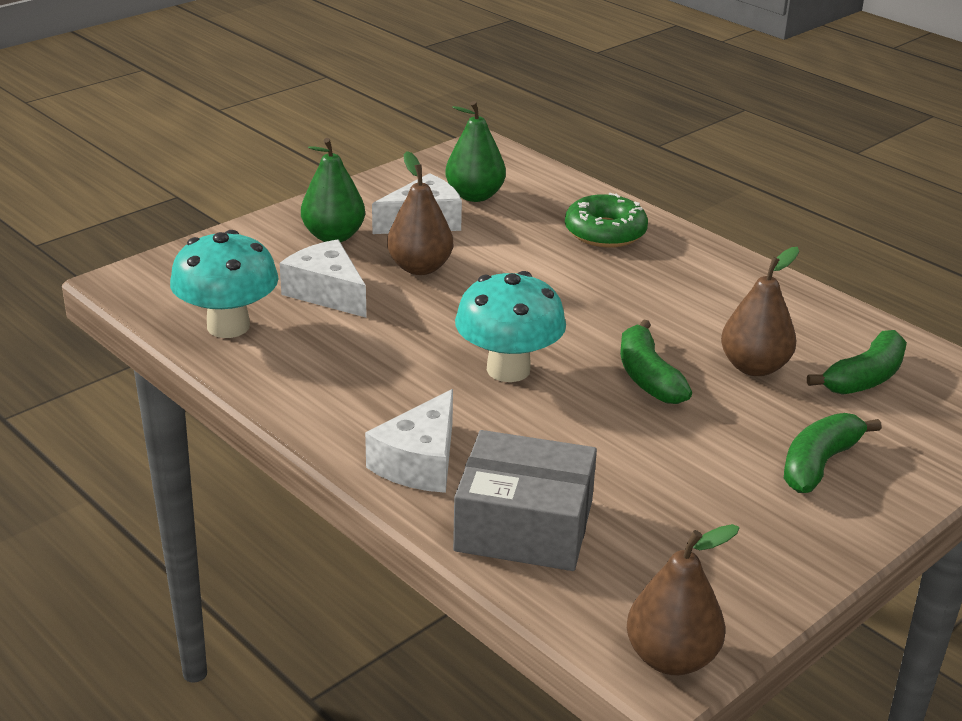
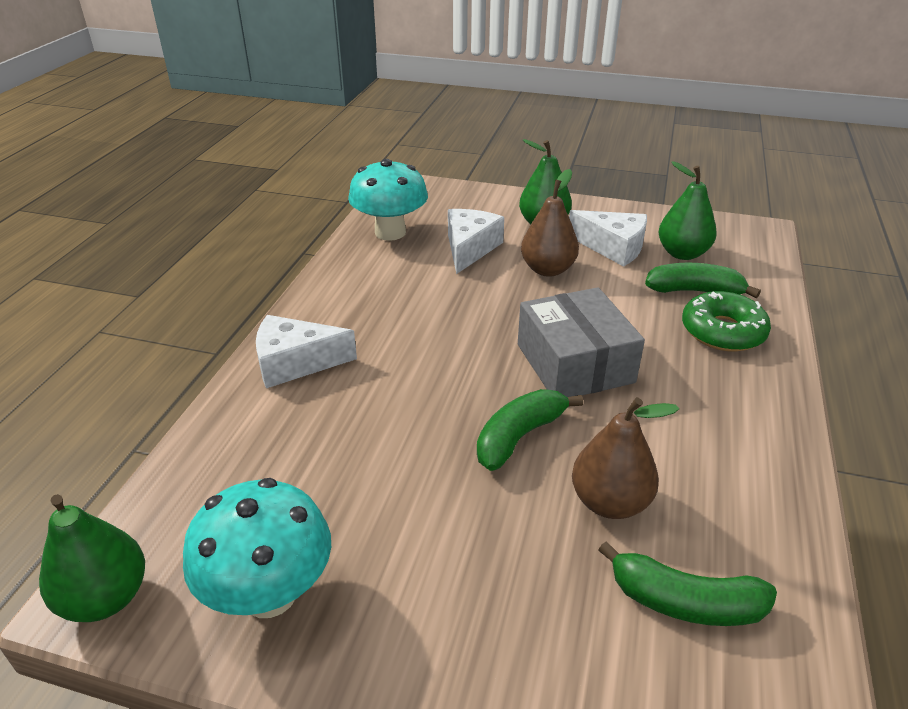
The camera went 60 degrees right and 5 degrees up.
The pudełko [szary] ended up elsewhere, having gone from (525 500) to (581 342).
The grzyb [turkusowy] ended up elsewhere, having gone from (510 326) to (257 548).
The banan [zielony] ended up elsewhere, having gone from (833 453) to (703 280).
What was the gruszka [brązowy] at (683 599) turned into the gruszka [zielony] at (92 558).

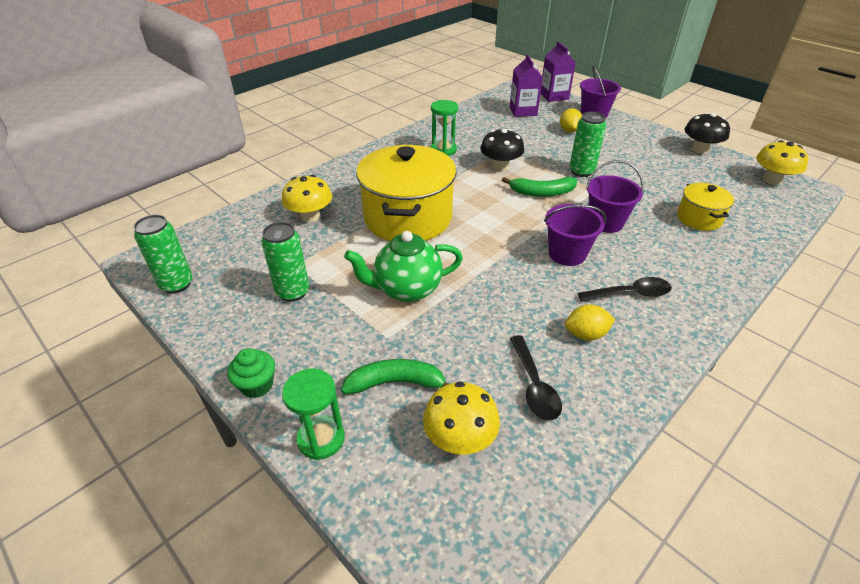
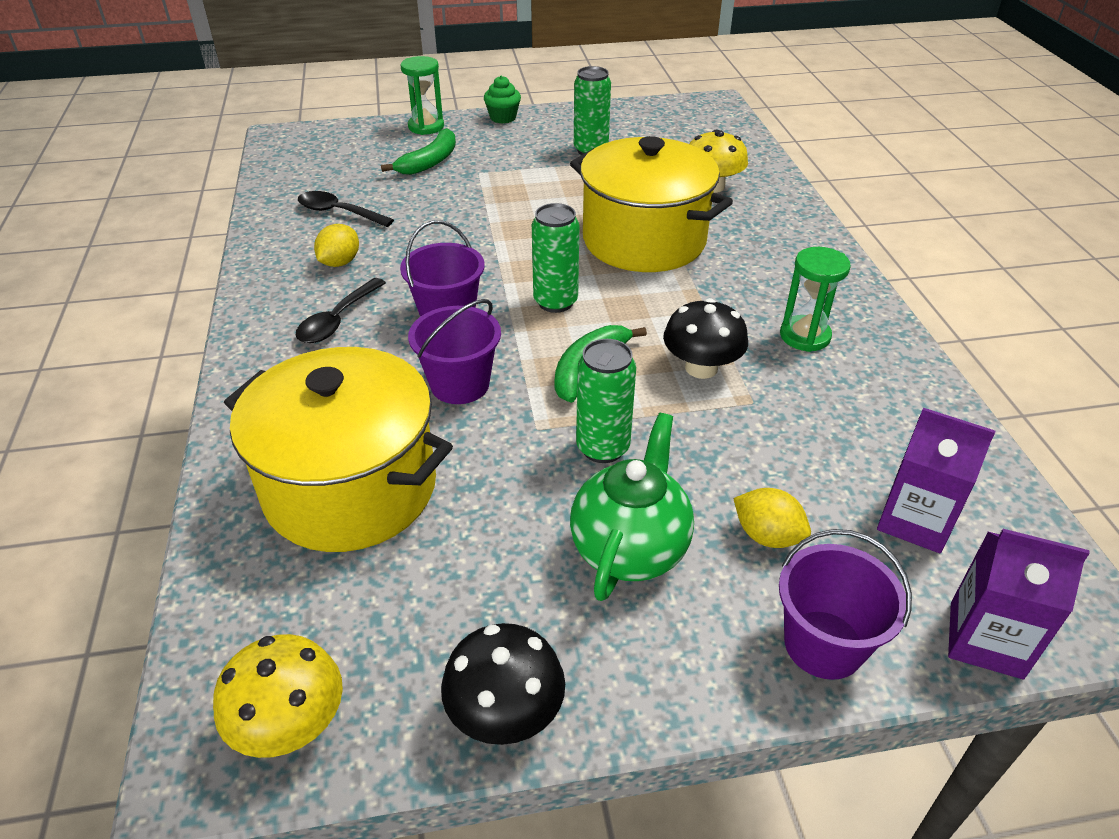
The camera went 125 degrees right and 0 degrees up.
The second view lost the grzyb [żółty] at (461 418).
The puszka [zielony] ended up elsewhere, having gone from (162 254) to (555 258).
The imbryk [zielony] ended up elsewhere, having gone from (403 266) to (632 507).
The size of the garnek [żółty] at (705 207) changed by a factor of 2.03.

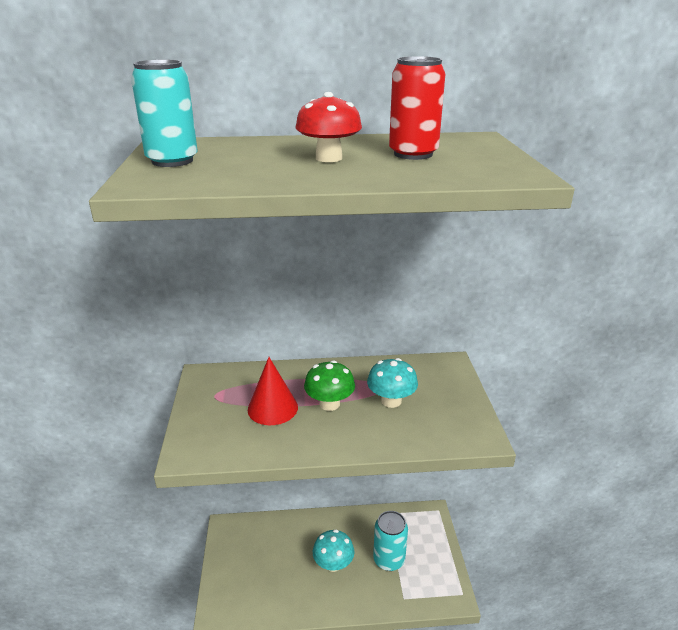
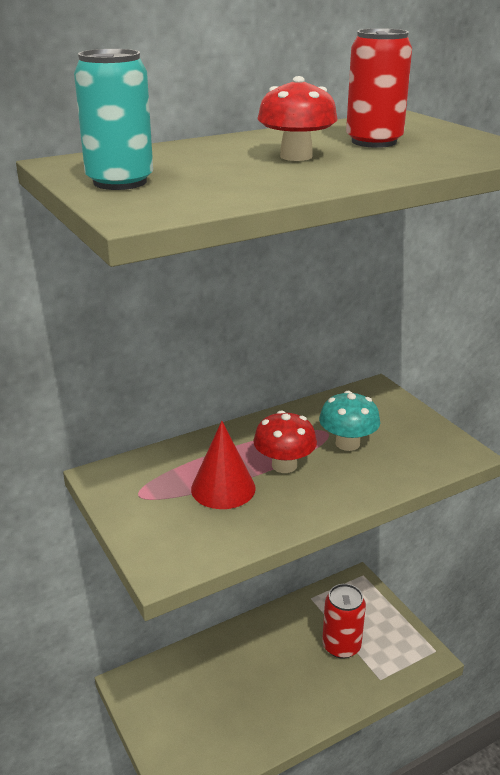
The camera went 25 degrees left and 0 degrees up.
The second view lost the grzyb [turkusowy] at (333 550).
What was the grzyb [zielony] at (329 385) turned into the grzyb [czerwony] at (285 442).
What was the puszka [turkusowy] at (390 541) turned into the puszka [czerwony] at (344 621).

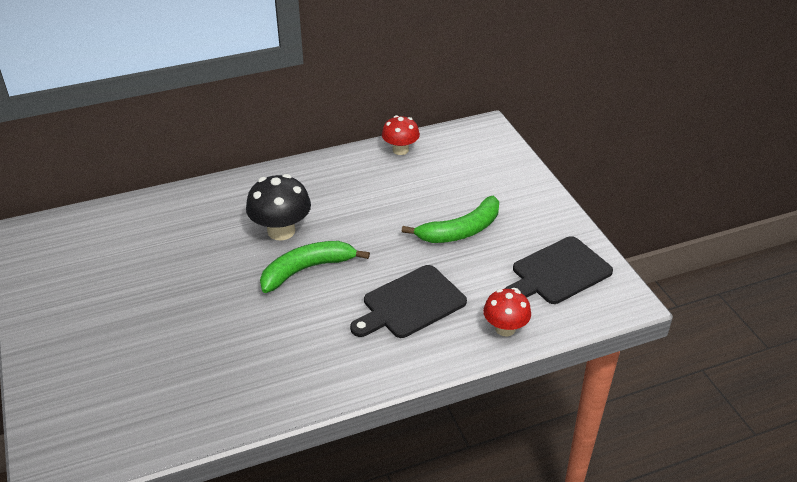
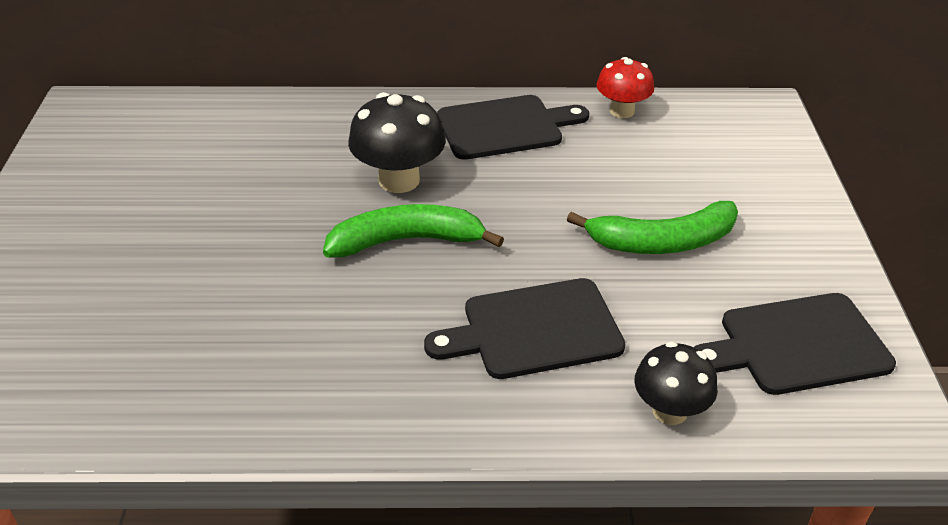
The camera went 20 degrees right and 0 degrees up.
The second view gained the deska do krojenia [czarny] at (513 127).
What was the grzyb [czerwony] at (507 312) turned into the grzyb [czarny] at (676 383).

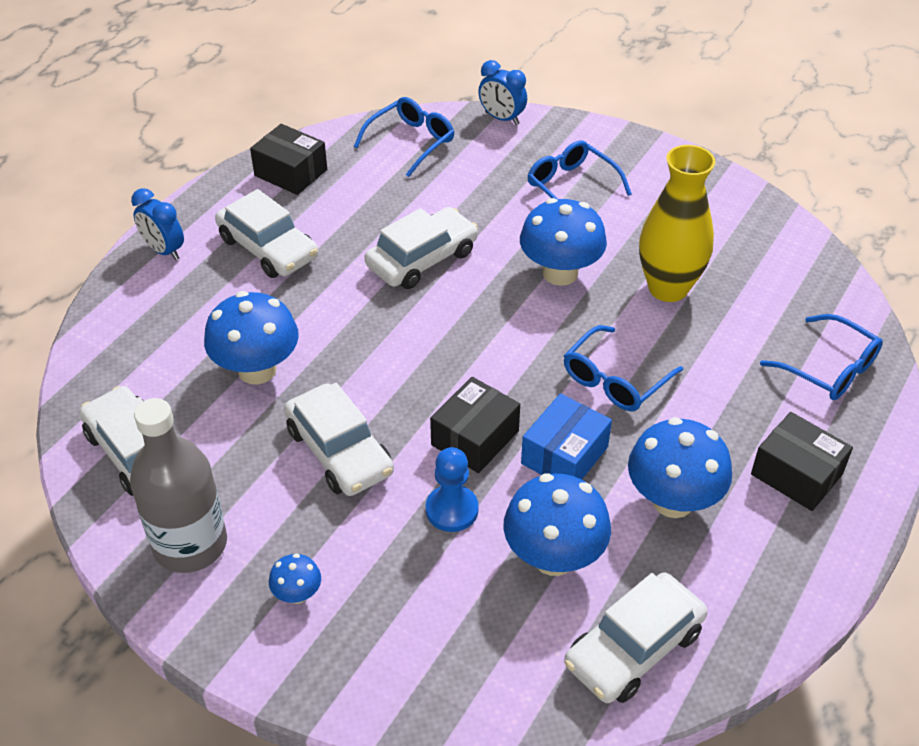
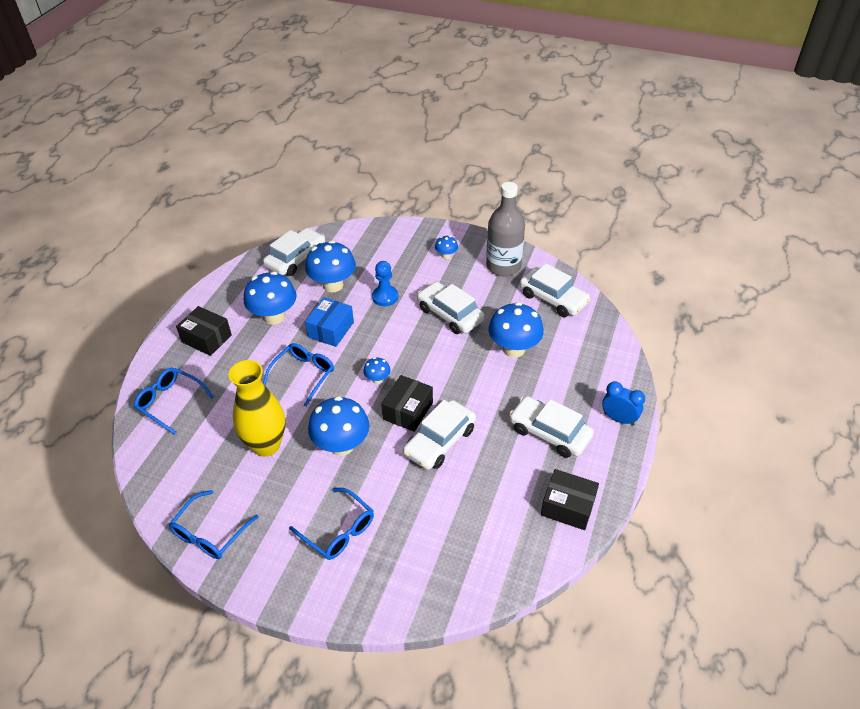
The camera went 170 degrees right and 0 degrees up.
The second view lost the budzik [niebieski] at (502 92).
The second view gained the grzyb [niebieski] at (377 370).
The okulary [niebieski] ended up elsewhere, having gone from (404 137) to (214 524).
The pudełko [czarny] ended up elsewhere, having gone from (475 425) to (407 403).

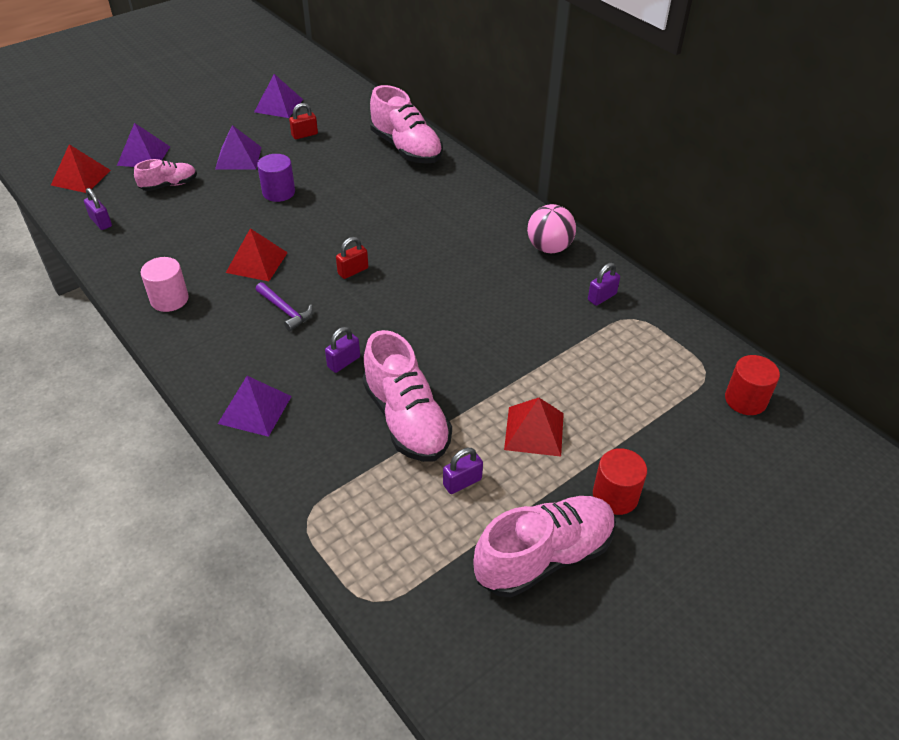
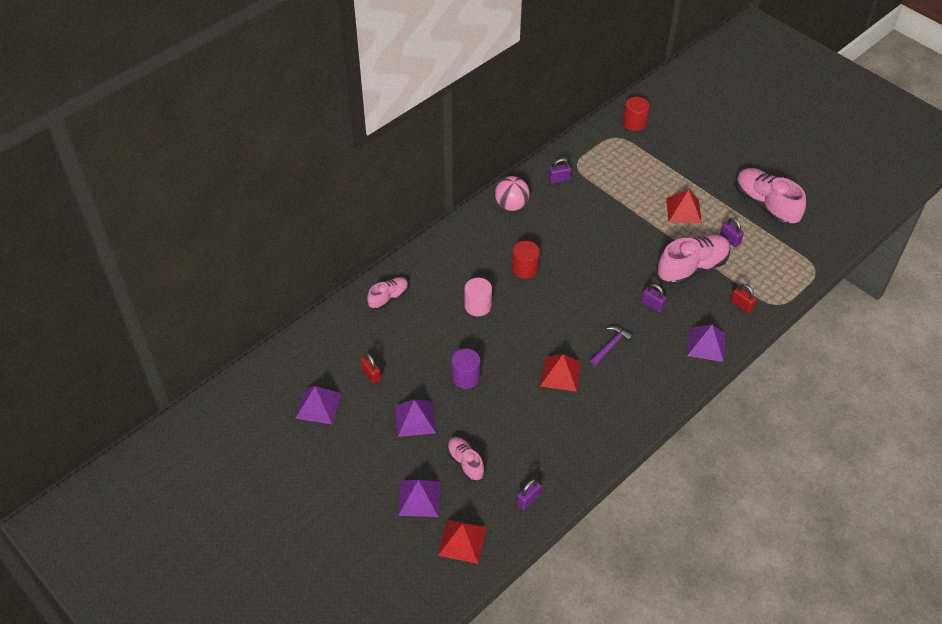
The camera went 95 degrees left and 5 degrees up.
The walec [różowy] ended up elsewhere, having gone from (165 284) to (478 297).
The kłódka [czerwony] ended up elsewhere, having gone from (352 258) to (744 298).
The walec [czerwony] ended up elsewhere, having gone from (620 481) to (526 260).
The kłódka [fioletowy] at (604 284) ended up facing another way, 60 degrees counterclockwise from before.
The size of the but [różowy] at (406 124) changed by a factor of 0.55.

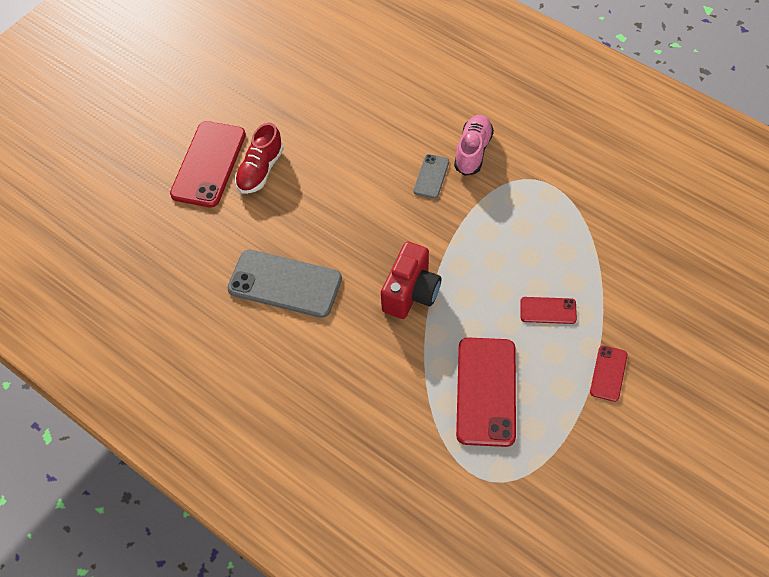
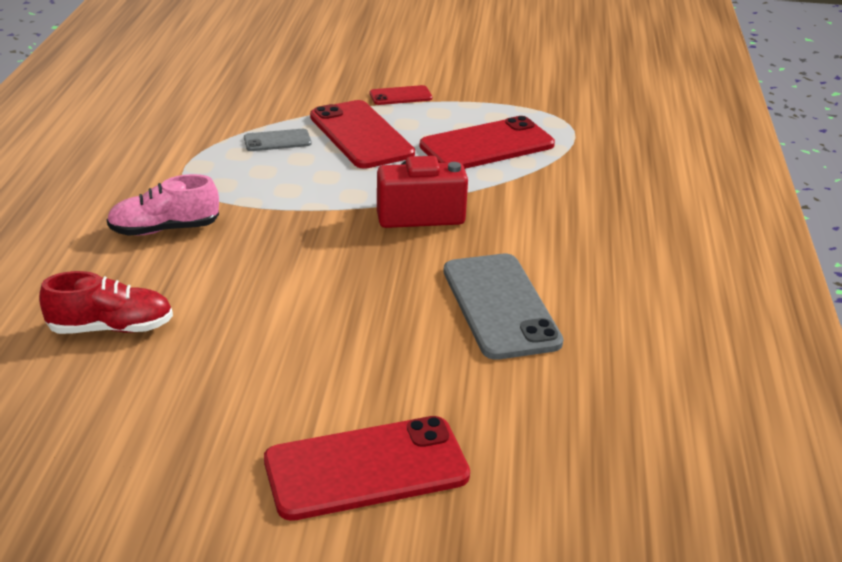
The camera went 125 degrees left and 25 degrees down.
The but [czerwony] ended up elsewhere, having gone from (259 158) to (106 302).
The telefon [szary] ended up elsewhere, having gone from (431 176) to (277 140).
The size of the telefon [czerwony] at (548 310) changed by a factor of 1.99.

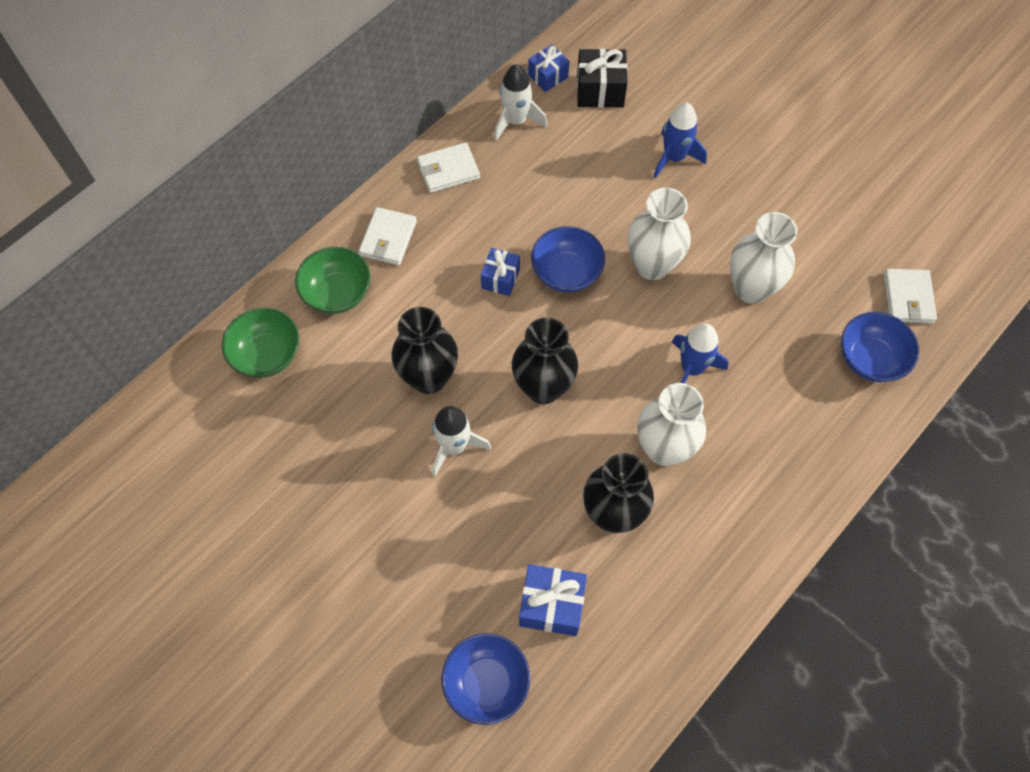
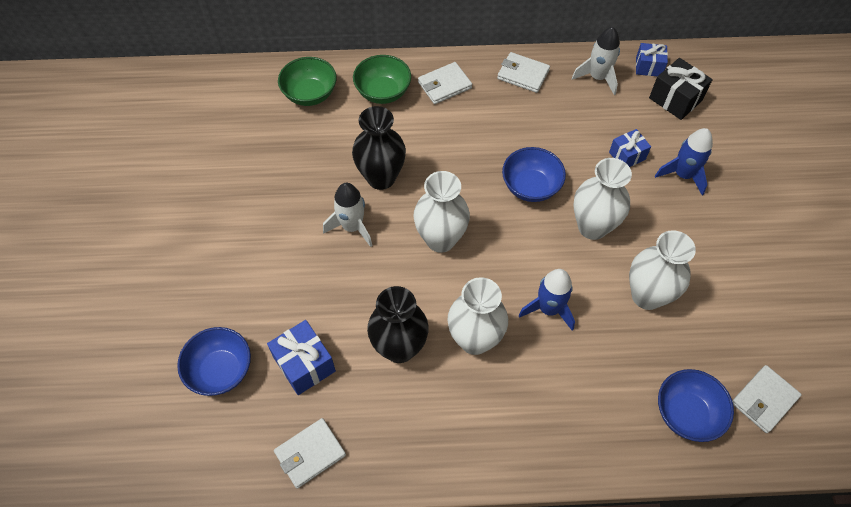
The camera went 45 degrees right and 5 degrees down.
The second view gained the portfel [biały] at (310 453).
The prezent [niebieski] ended up elsewhere, having gone from (500 272) to (630 148).
What was the wazon [czarny] at (545 361) turned into the wazon [biały] at (441 212).

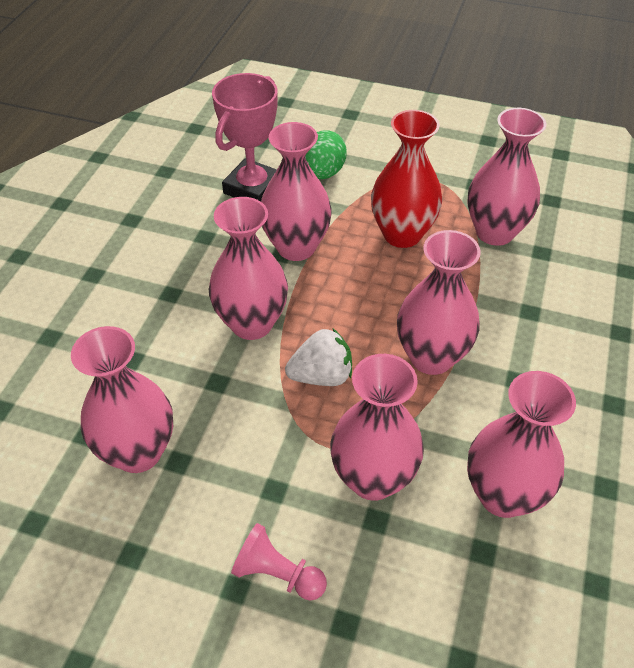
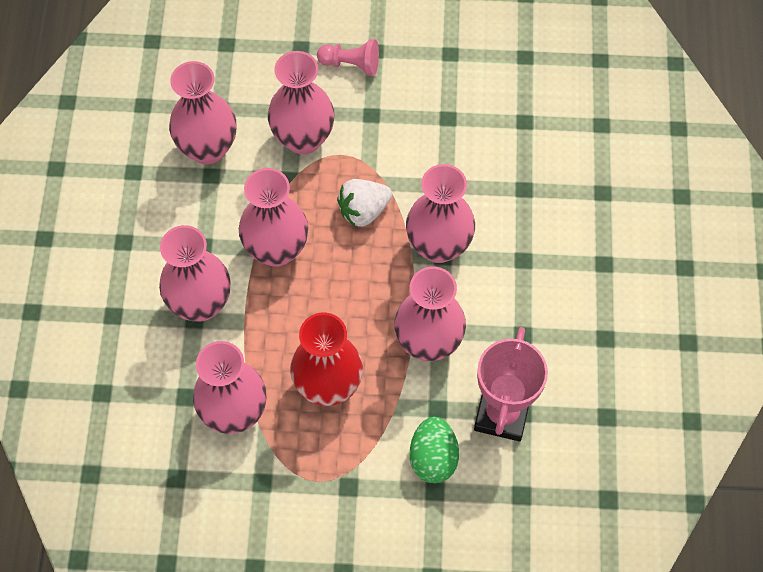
The camera went 165 degrees right and 15 degrees up.
The wazon [różowy] ended up elsewhere, having gone from (122 399) to (194 273).

